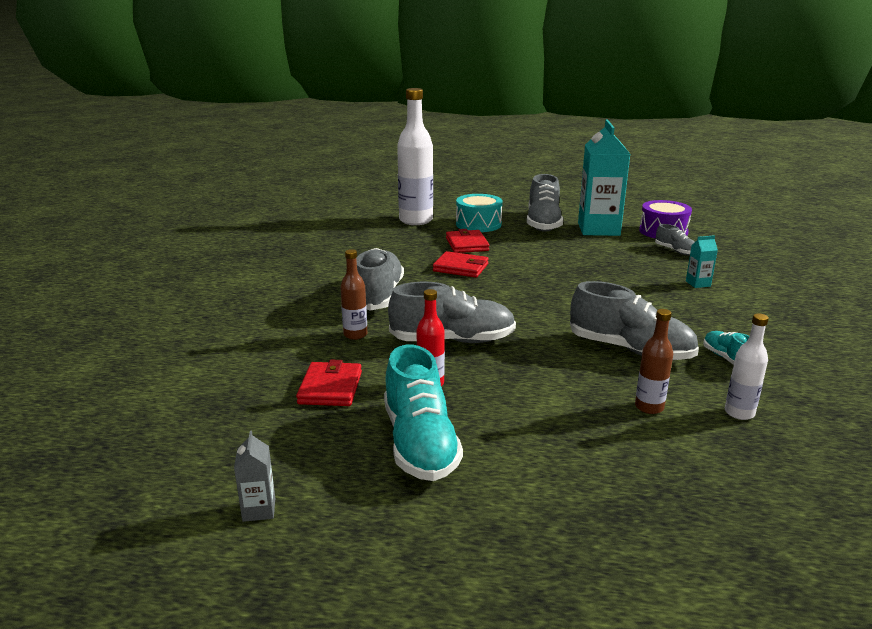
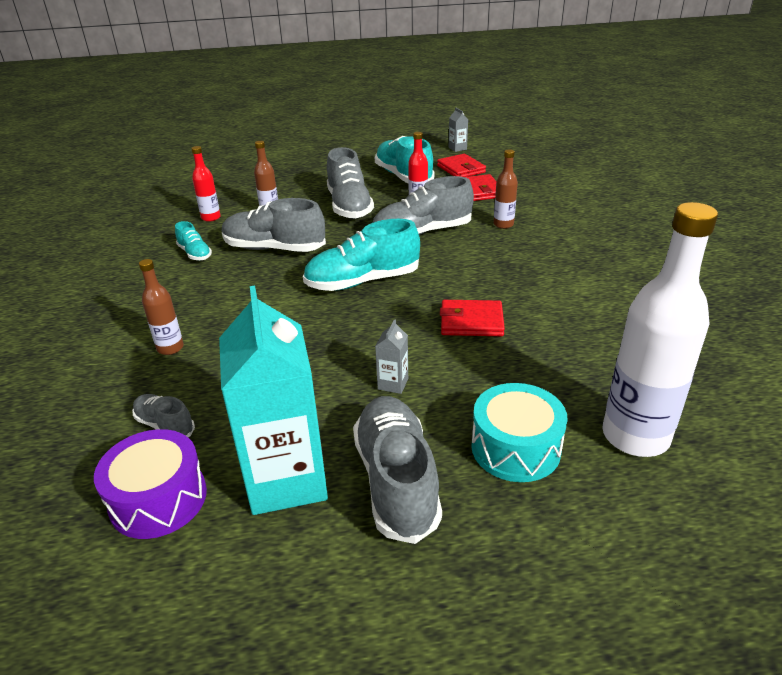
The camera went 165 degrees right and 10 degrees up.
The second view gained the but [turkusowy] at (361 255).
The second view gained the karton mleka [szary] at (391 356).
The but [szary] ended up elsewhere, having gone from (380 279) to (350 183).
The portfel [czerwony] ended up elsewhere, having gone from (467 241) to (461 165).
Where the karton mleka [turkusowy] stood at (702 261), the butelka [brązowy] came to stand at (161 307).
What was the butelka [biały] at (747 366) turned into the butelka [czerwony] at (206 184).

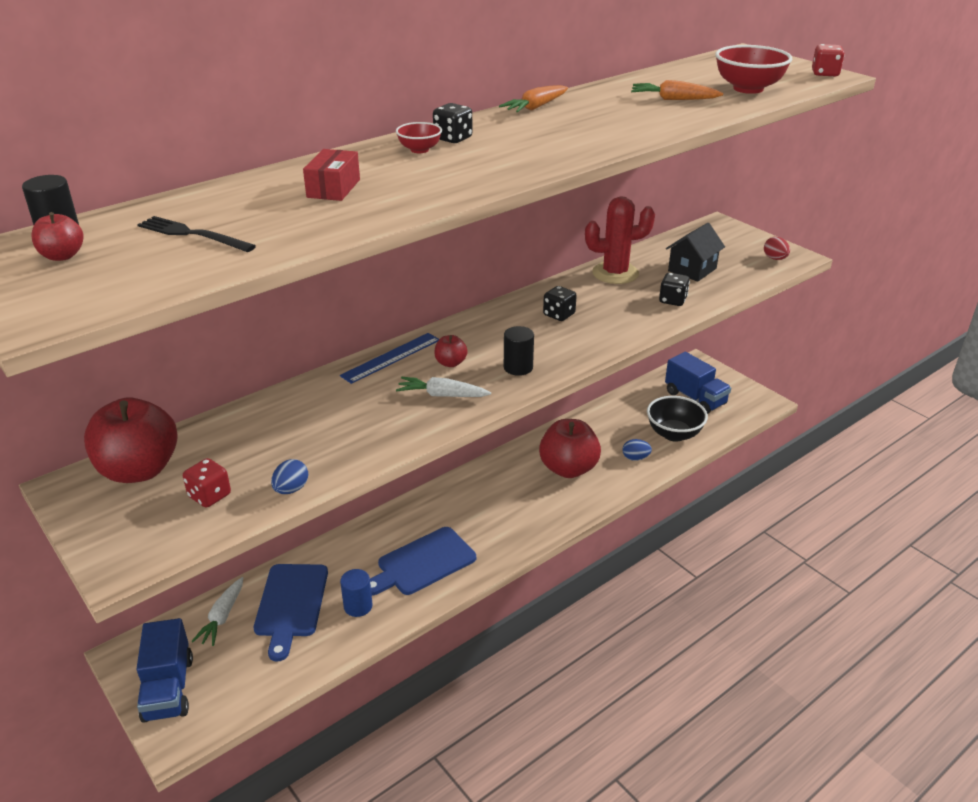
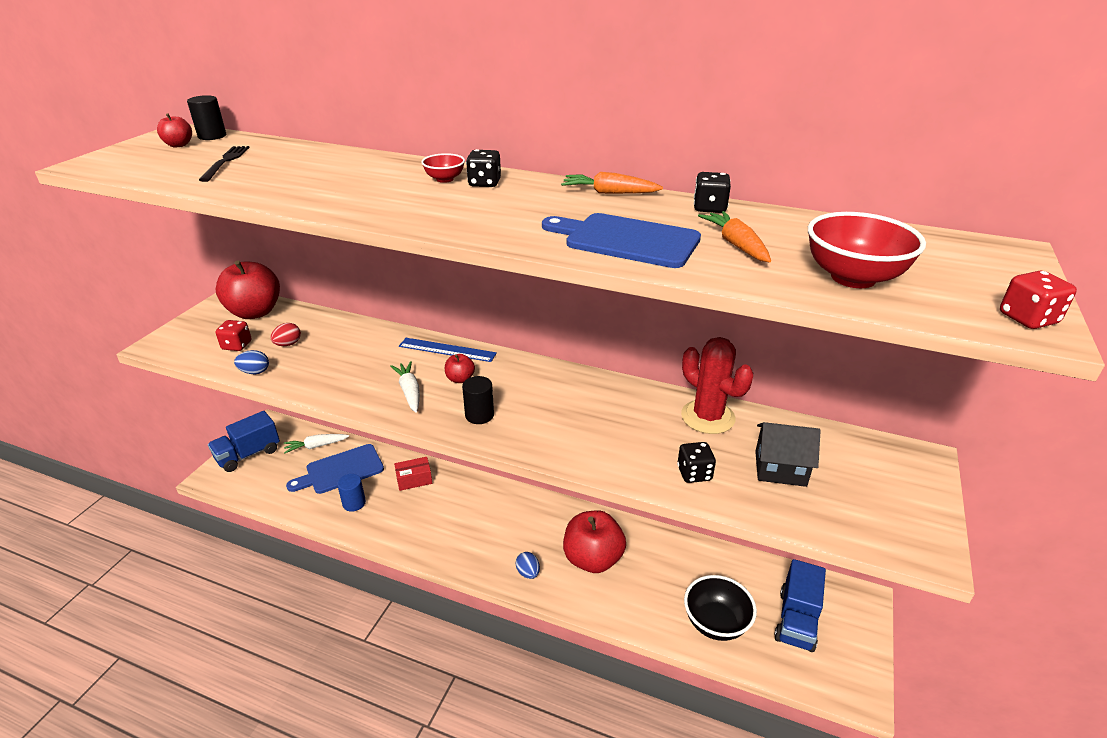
The camera went 60 degrees right and 0 degrees up.
The pudełko [czerwony] ended up elsewhere, having gone from (331 175) to (413 474).
The deska do krojenia [niebieski] ended up elsewhere, having gone from (423 561) to (621 240).
The kostka do gry [czarny] ended up elsewhere, having gone from (560 303) to (712 192).
The jajko [niebieski] ended up elsewhere, having gone from (637 450) to (528 565).
The jajko [czerwony] ended up elsewhere, having gone from (777 248) to (286 334).

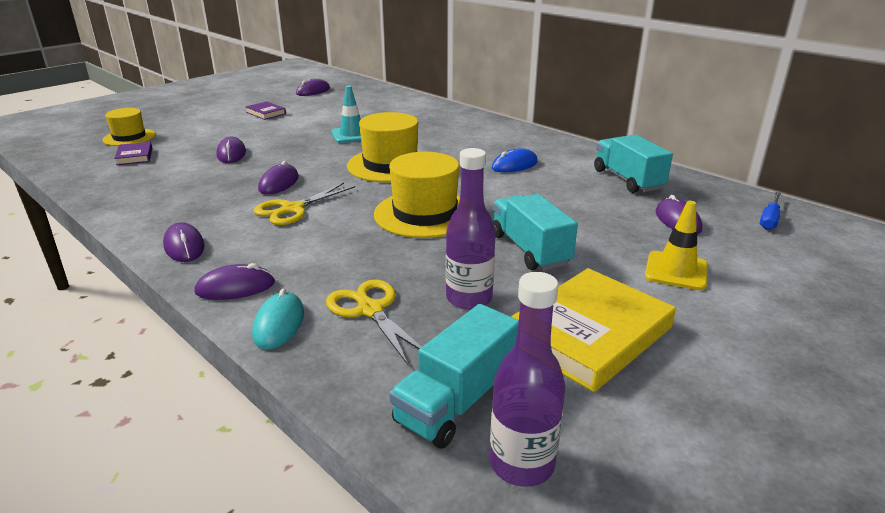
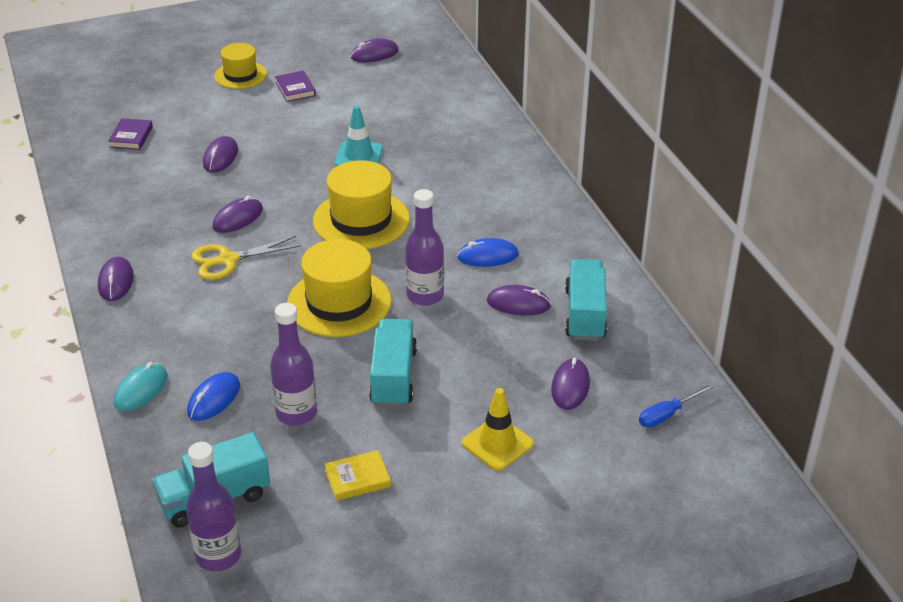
The camera went 25 degrees right and 10 degrees up.
The second view gained the butelka [fioletowy] at (424 247).
The kapelusz [żółty] ended up elsewhere, having gone from (129 127) to (240 66).
The myszka [fioletowy] ended up elsewhere, having gone from (234 281) to (519 300).
Where the nożyczki [żółty] stood at (373 322), the myszka [niebieski] came to stand at (213 396).
The size of the książka [żółty] at (593 330) changed by a factor of 0.48.

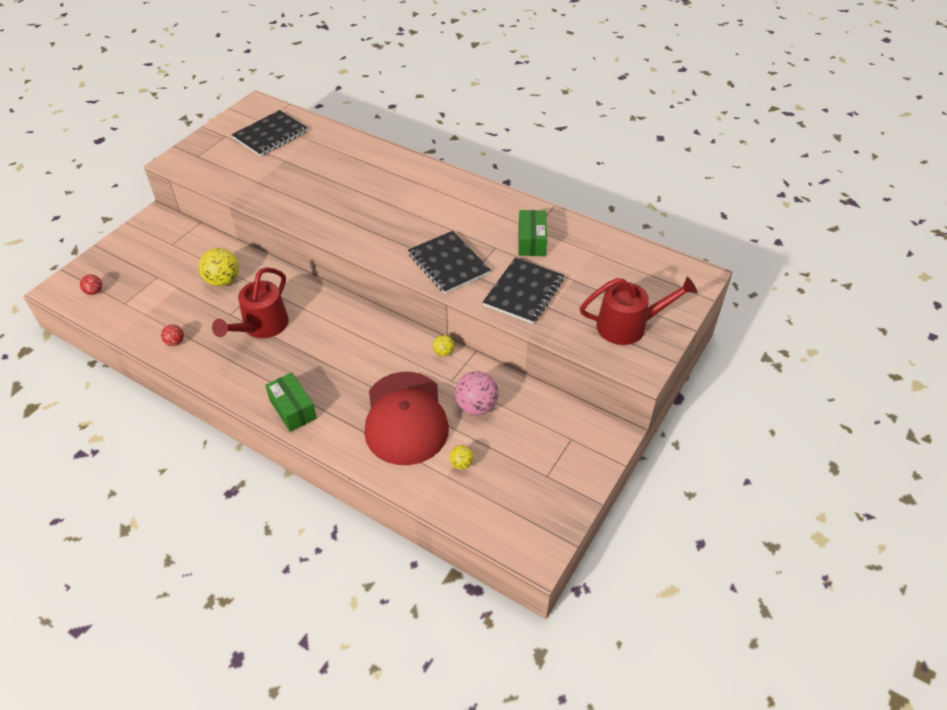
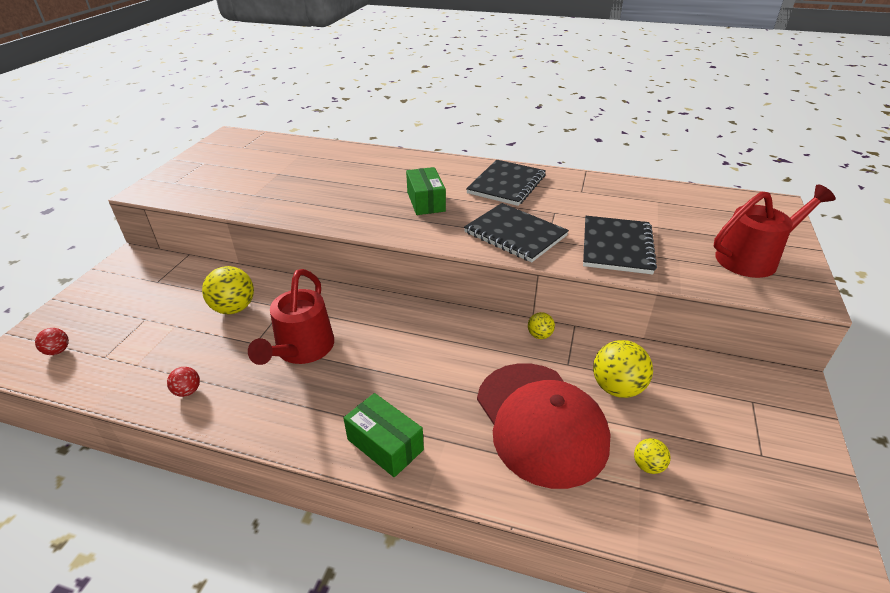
The camera went 15 degrees left and 10 degrees down.
The zeszyt [czarny] ended up elsewhere, having gone from (270 133) to (506 183).
The pudełko [zielony] ended up elsewhere, having gone from (532 233) to (426 191).
What was the piłka [różowy] at (476 393) turned into the piłka [żółty] at (623 369).

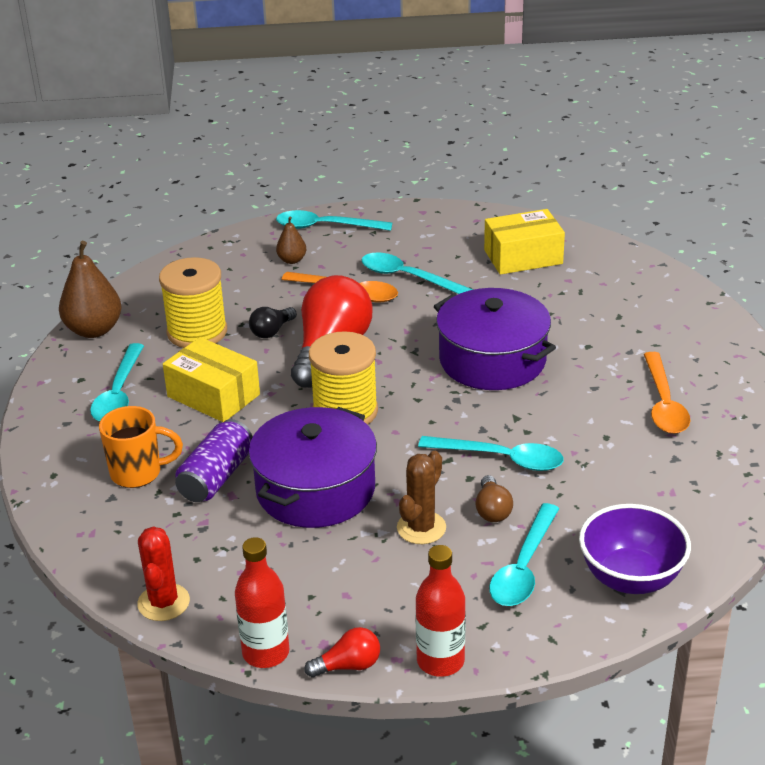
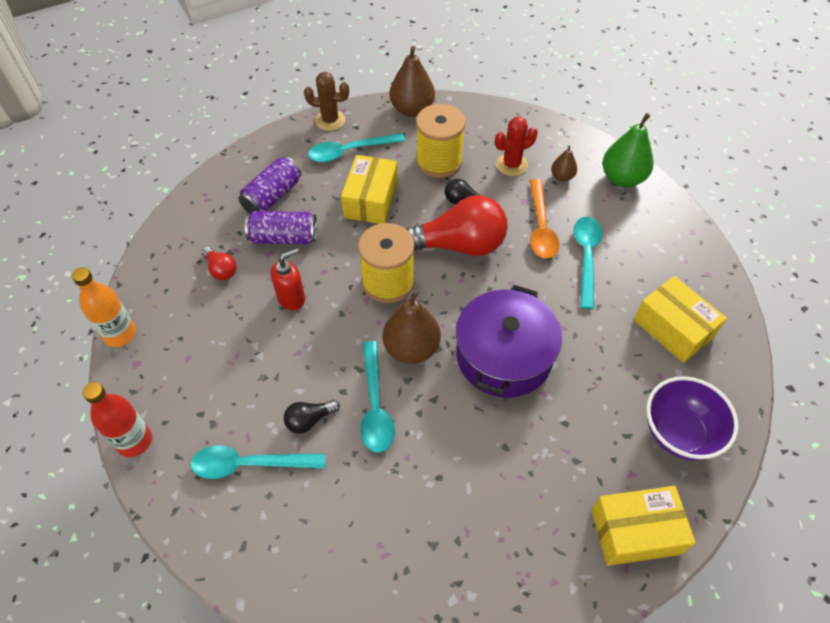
The camera went 65 degrees right and 20 degrees up.
The second view lost the łyżka [pomarańczowy] at (667 393).
The second view gained the gruszka [brązowy] at (412 327).
The second view gained the pudełko [żółty] at (643 526).
The kaktus [czerwony] ended up elsewhere, having gone from (163 573) to (516 146).
The żarówka [czerwony] ended up elsewhere, having gone from (342 652) to (219 263).
The kaktus [brązowy] ended up elsewhere, having gone from (421 497) to (326 101).
The miska [fioletowy] ended up elsewhere, having gone from (635 549) to (692 418).
Where the kubek [pomarańczowy] stood at (141 447), the puszka [fioletowy] came to stand at (270 185).
Where the garnek [fioletowy] stood at (313 467), the dozownik mydła [czerwony] came to stand at (288 279).
Where the łyżka [turkusowy] stood at (334 220), the gruszka [zielony] came to stand at (628 150).
What was the butelka [czerwony] at (262 602) turned into the butelka [pomarańczowy] at (104 307).
What was the żarówka [brązowy] at (494 498) turned into the żarówka [czarny] at (312 417).

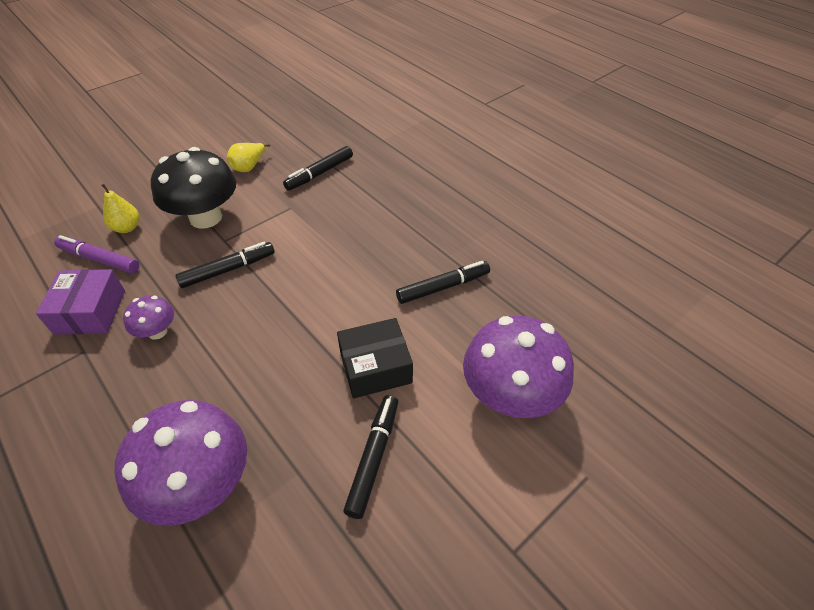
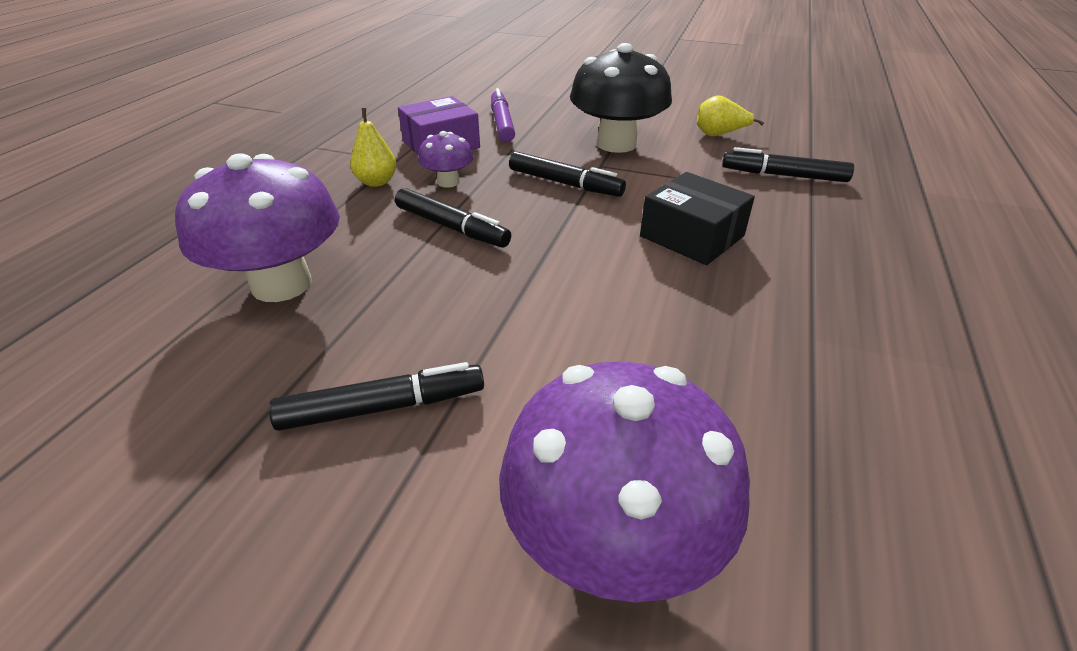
The camera went 60 degrees right and 10 degrees down.
The gruszka [żółty] ended up elsewhere, having gone from (120 208) to (373 147).
The pudełko [czarny] ended up elsewhere, having gone from (375 358) to (697 218).
The flamaster [czarny] ended up elsewhere, having gone from (443 282) to (453 218).

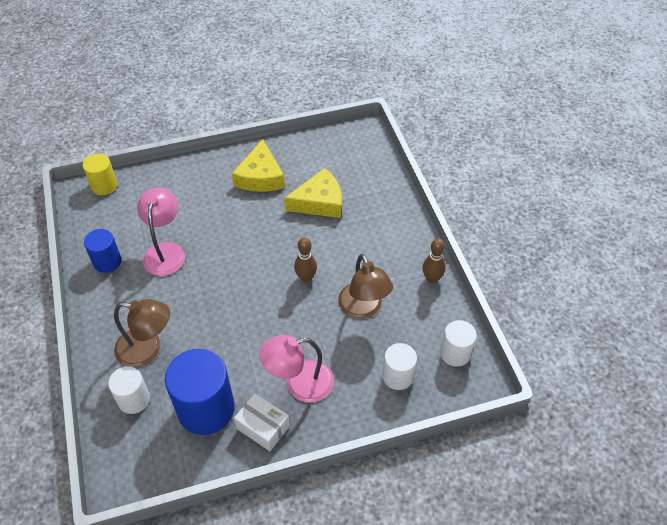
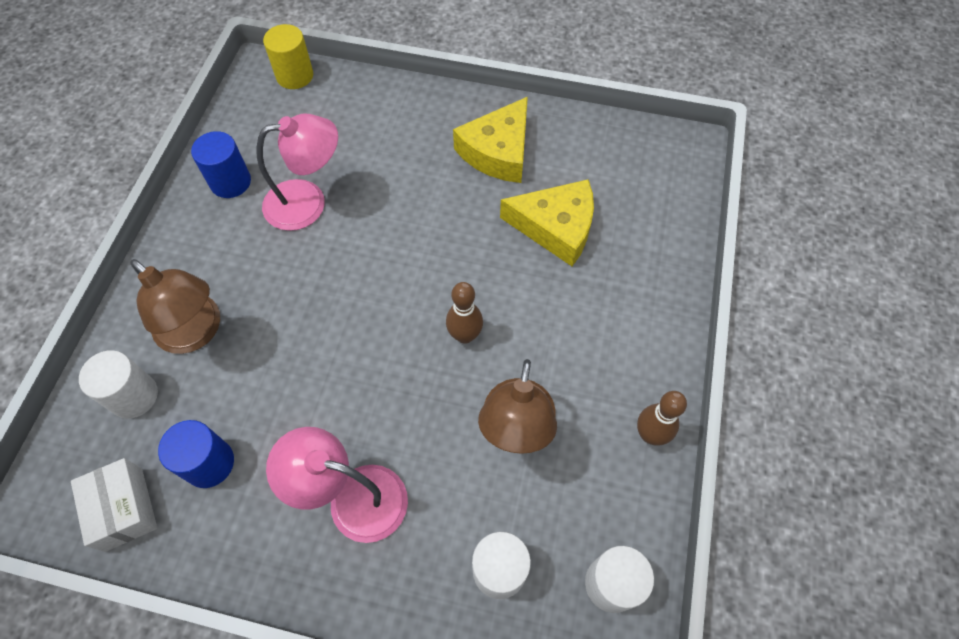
The camera went 30 degrees right and 10 degrees up.
The pudełko [biały] ended up elsewhere, having gone from (262 422) to (114 505).
The lampka [różowy] at (161 232) ended up facing another way, 45 degrees clockwise from before.
The size of the walec [niebieski] at (200 392) changed by a factor of 0.57.

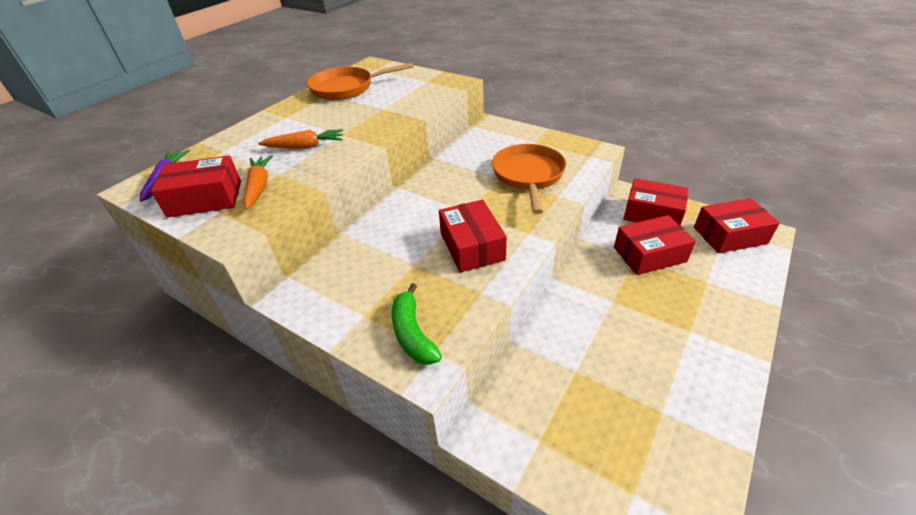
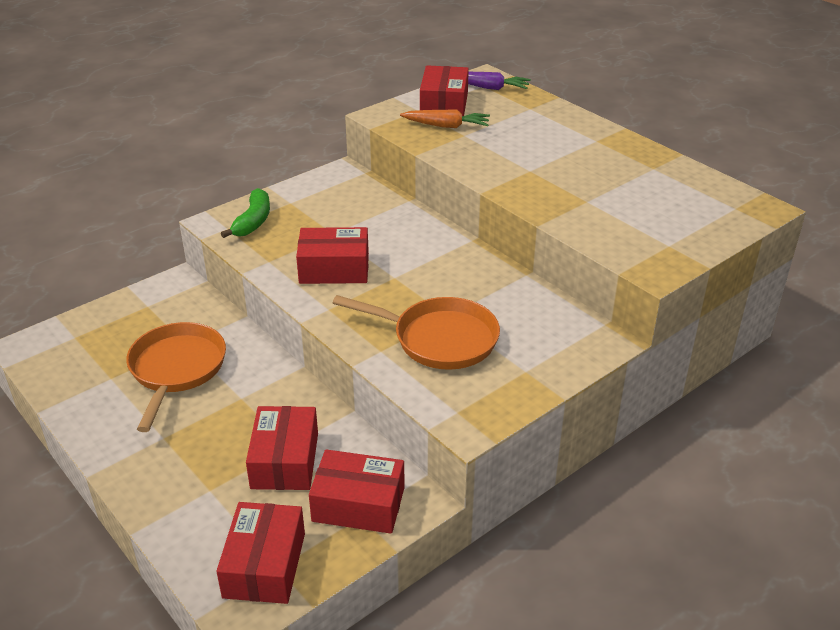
The camera went 105 degrees right and 5 degrees down.
The second view lost the marchewka [pomarańczowy] at (300 139).
The patelnia [pomarańczowy] ended up elsewhere, having gone from (360 81) to (176 377).
The banan [zielony] at (416 324) ended up facing another way, 105 degrees clockwise from before.
The pudełko [czerwony] at (656 202) ended up facing another way, 60 degrees clockwise from before.

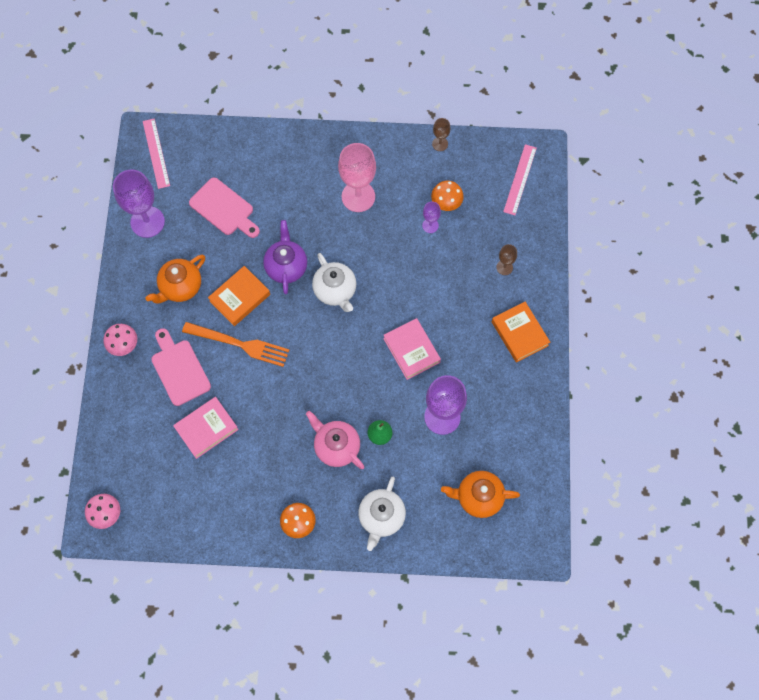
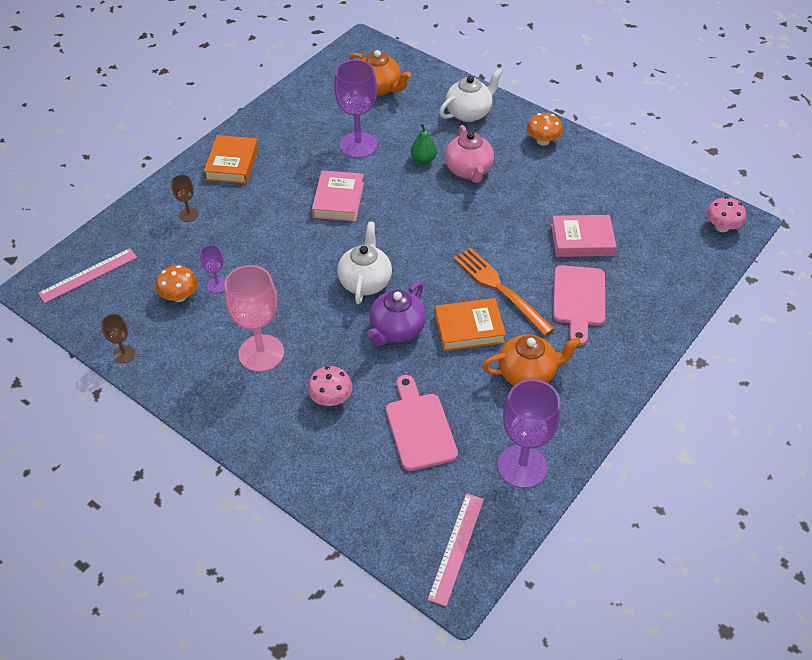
The camera went 145 degrees left and 20 degrees down.
The grzyb [różowy] ended up elsewhere, having gone from (120 340) to (330 386).

